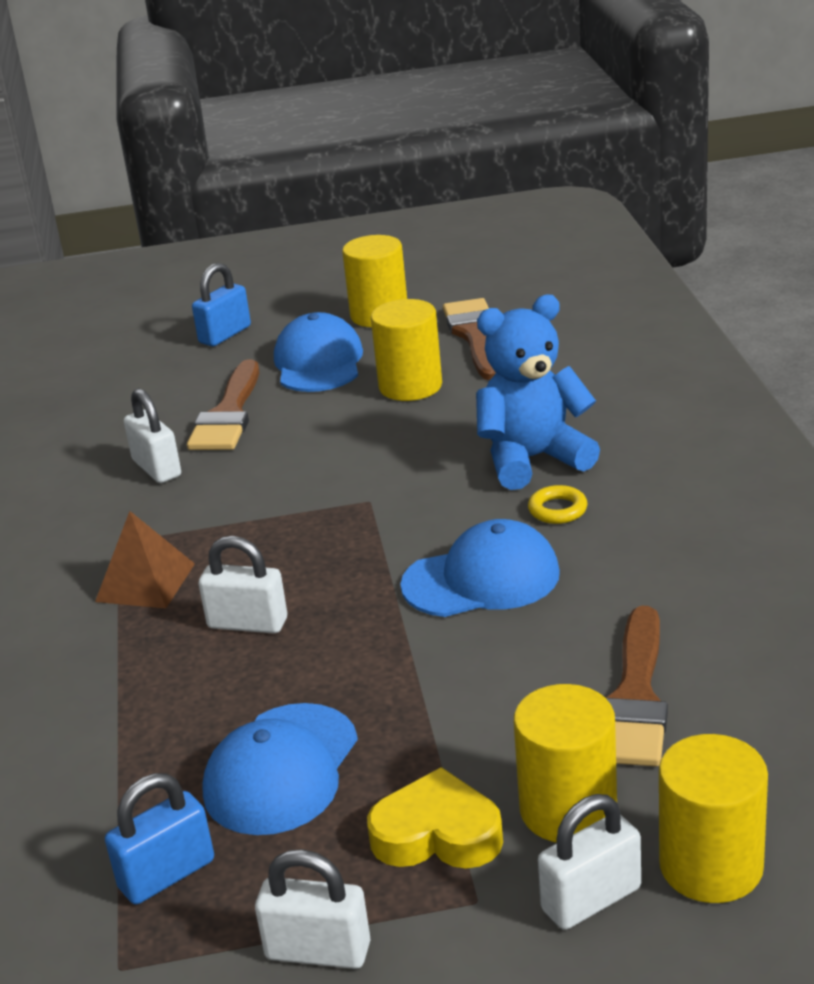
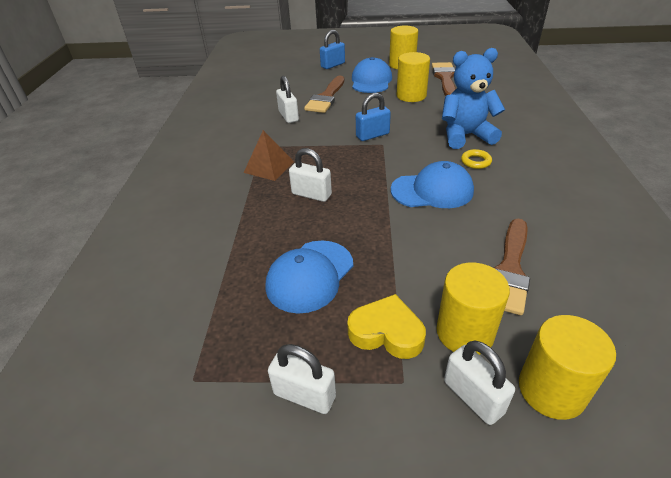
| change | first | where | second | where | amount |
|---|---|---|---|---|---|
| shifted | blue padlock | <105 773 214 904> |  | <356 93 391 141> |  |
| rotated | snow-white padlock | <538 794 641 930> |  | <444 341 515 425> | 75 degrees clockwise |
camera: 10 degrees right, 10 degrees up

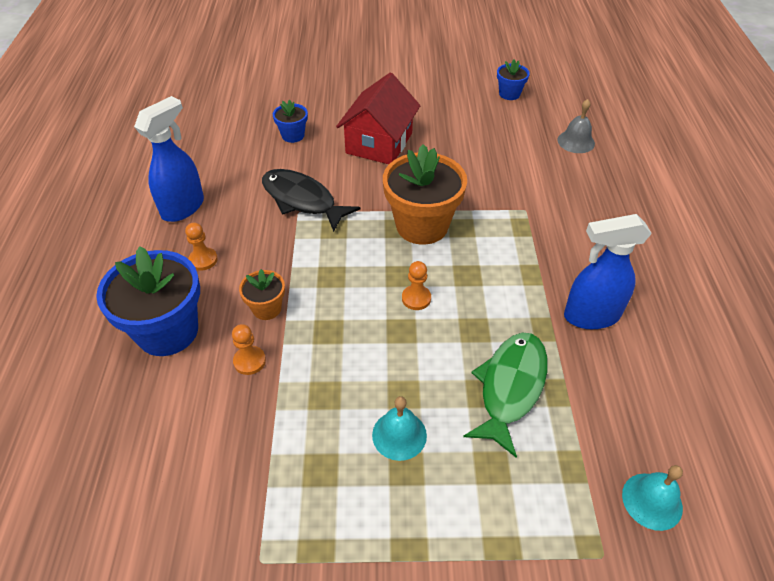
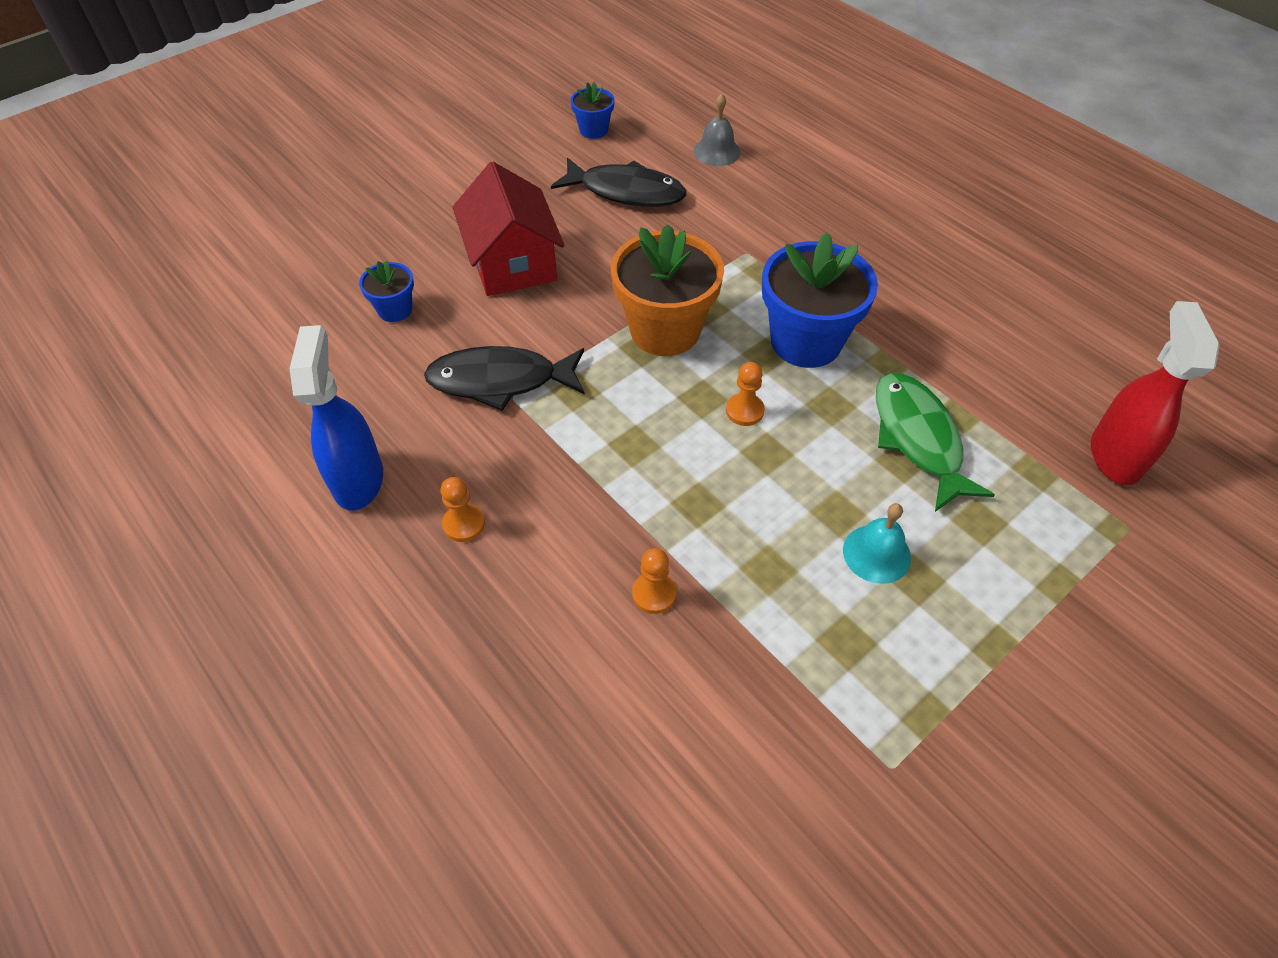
| change | first | where | second | where | amount |
|---|---|---|---|---|---|
| gone | bright orange flower pot | <239 269 285 320> |  |  |  |
| gone | blue spray cleaner | <564 214 652 329> |  |  |  |
| new |  |  | ebony fish figure | <551 157 686 207> |  |
| shifted | blue flower pot | <96 246 200 356> |  | <762 232 878 368> |  |
| swapped | teal school bell | <622 465 683 531> | scarlet spray cleaner | <1091 301 1220 485> |  |
camera: 40 degrees left, 5 degrees up

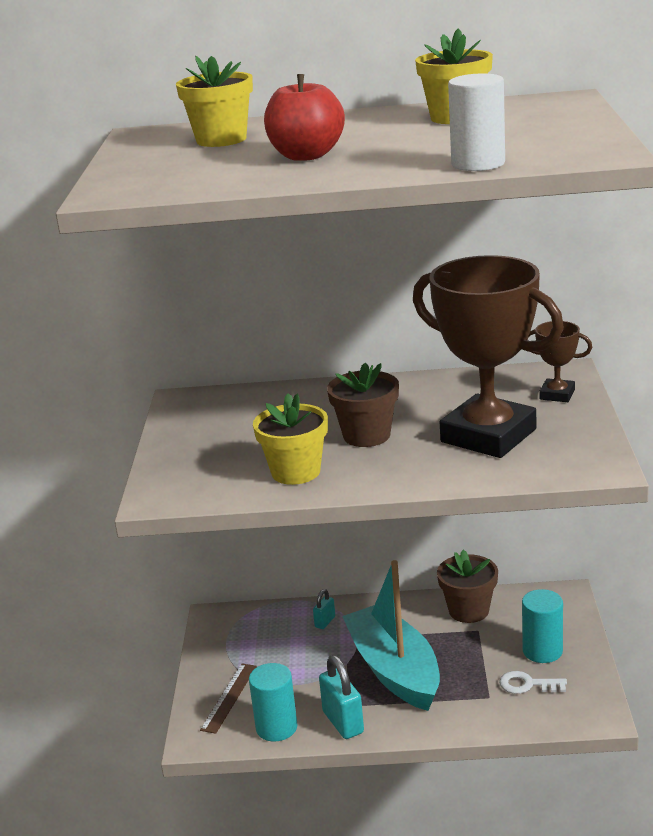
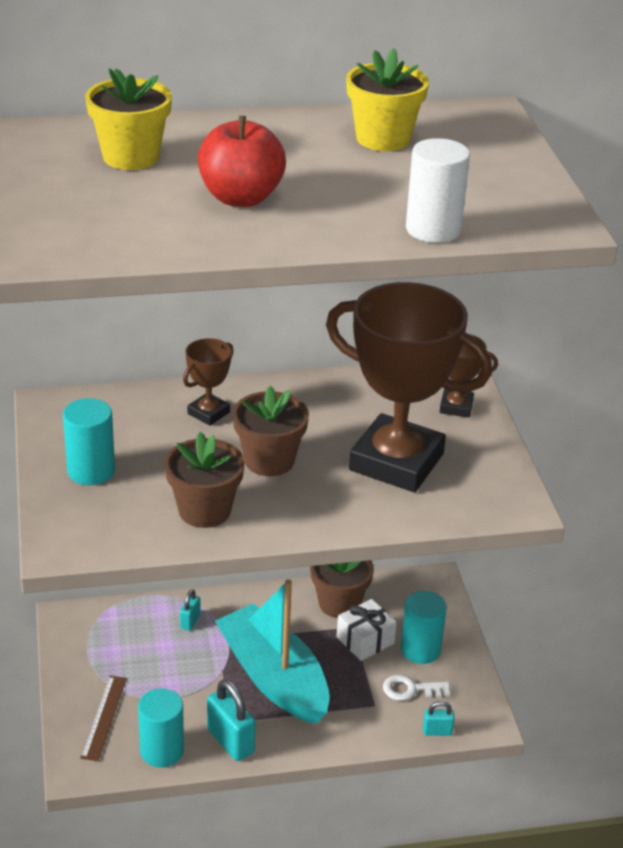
| change | first | where | second | where | amount |
|---|---|---|---|---|---|
| new |  |  | teal solid cylinder | <63 398 115 485> |  |
| new |  |  | russet award cup | <183 338 234 426> |  |
| new |  |  | snow-white present | <337 599 397 661> |  |
| new |  |  | teal padlock | <423 701 455 736> |  |
| repainted | yellow flower pot | <253 393 328 485> | russet flower pot | <164 432 245 528> |  |
camera: 15 degrees left, 10 degrees up

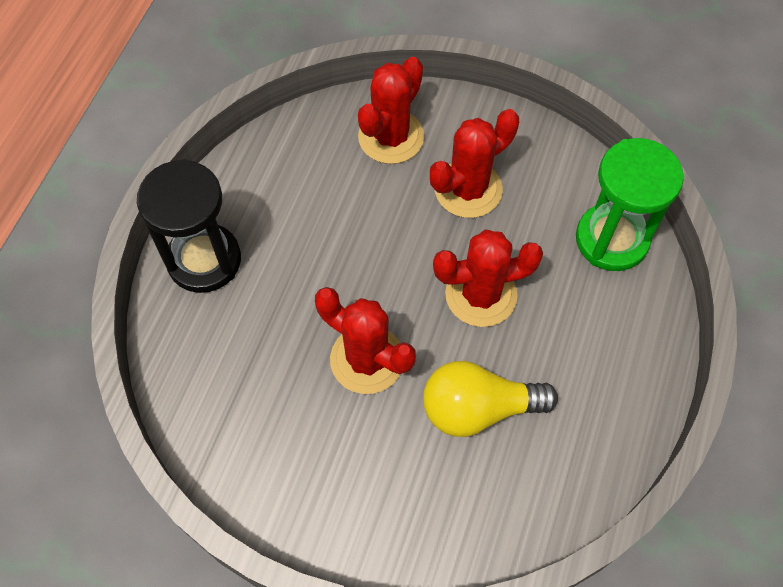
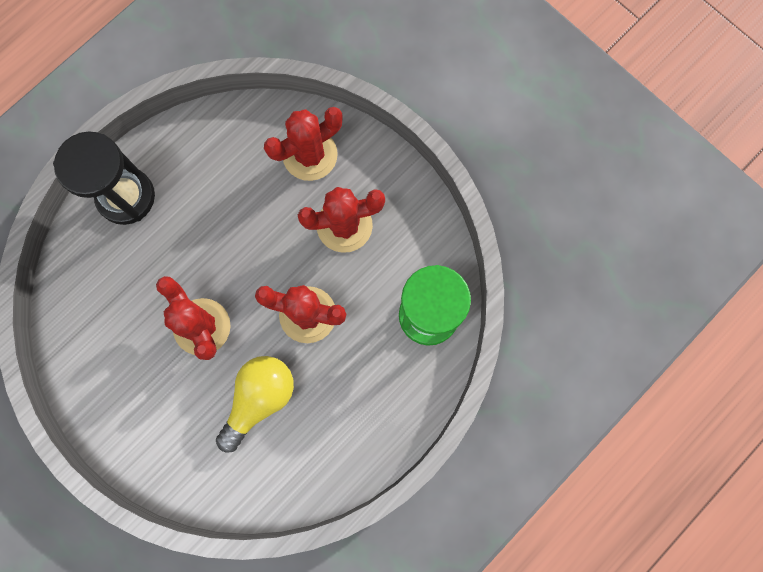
| change | first | where | second | where | amount |
|---|---|---|---|---|---|
| rotated | yellow light bulb | <423 361 558 437> |  | <216 356 294 452> | 105 degrees clockwise |
camera: 25 degrees right, 15 degrees up

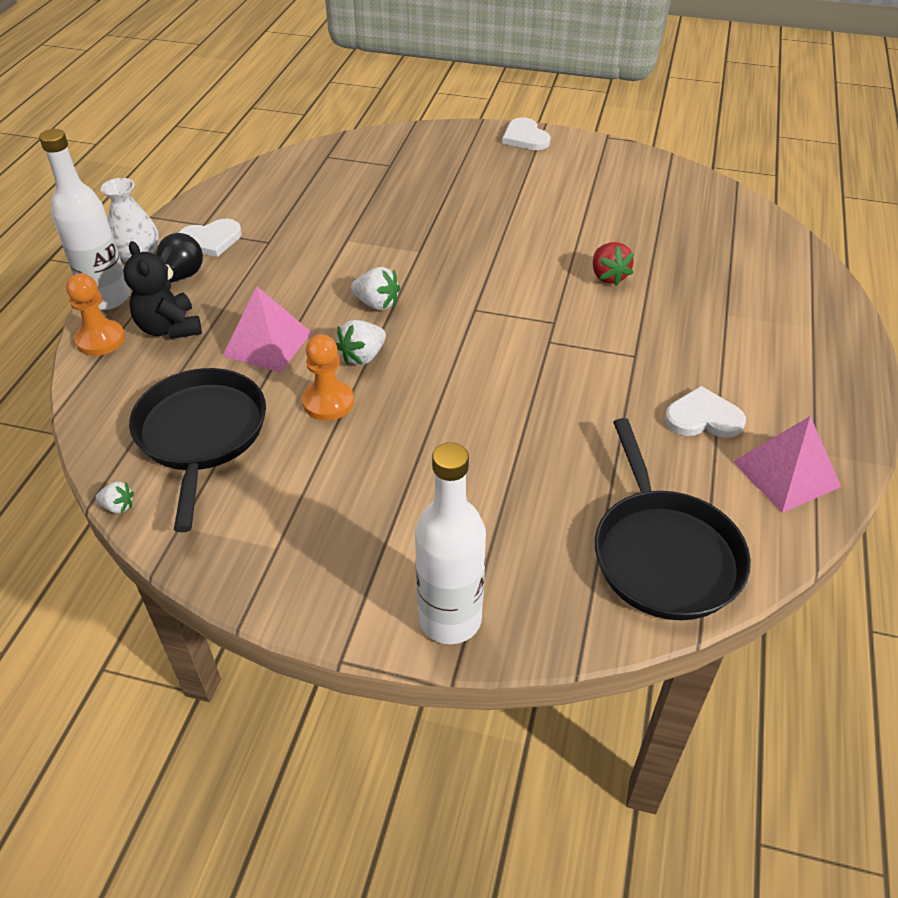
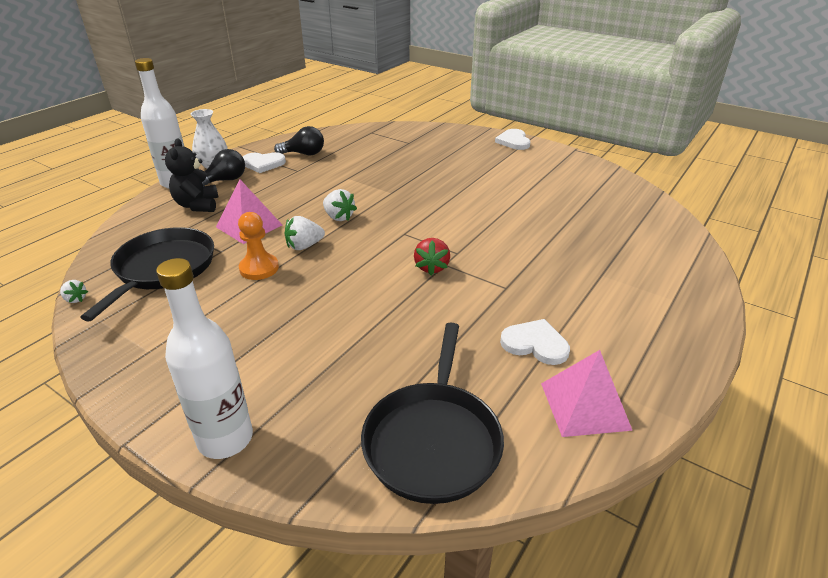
| change | first | where | second | where | amount |
|---|---|---|---|---|---|
| gone | bright orange chess pawn | <66 273 125 356> |  |  |  |
| new |  |  | ebony light bulb | <274 126 324 155> |  |
| shifted | scarlet strawberry | <593 242 634 286> |  | <414 238 450 275> |  |
camera: 20 degrees right, 10 degrees down

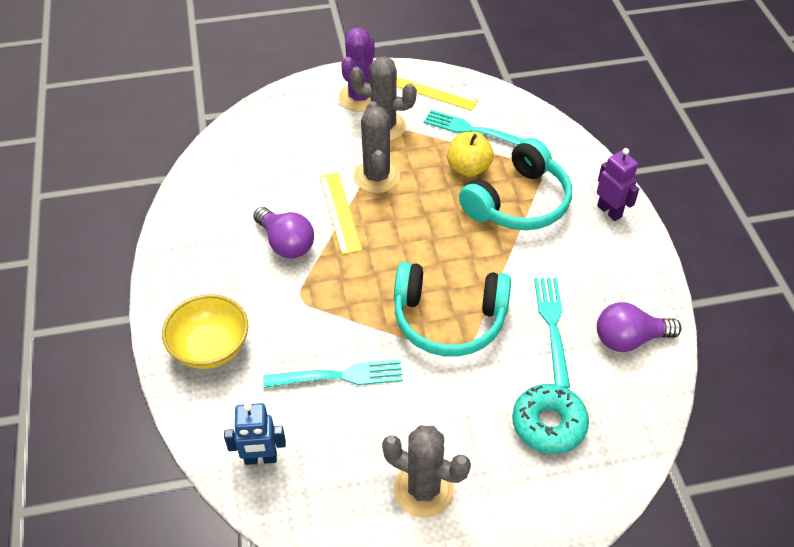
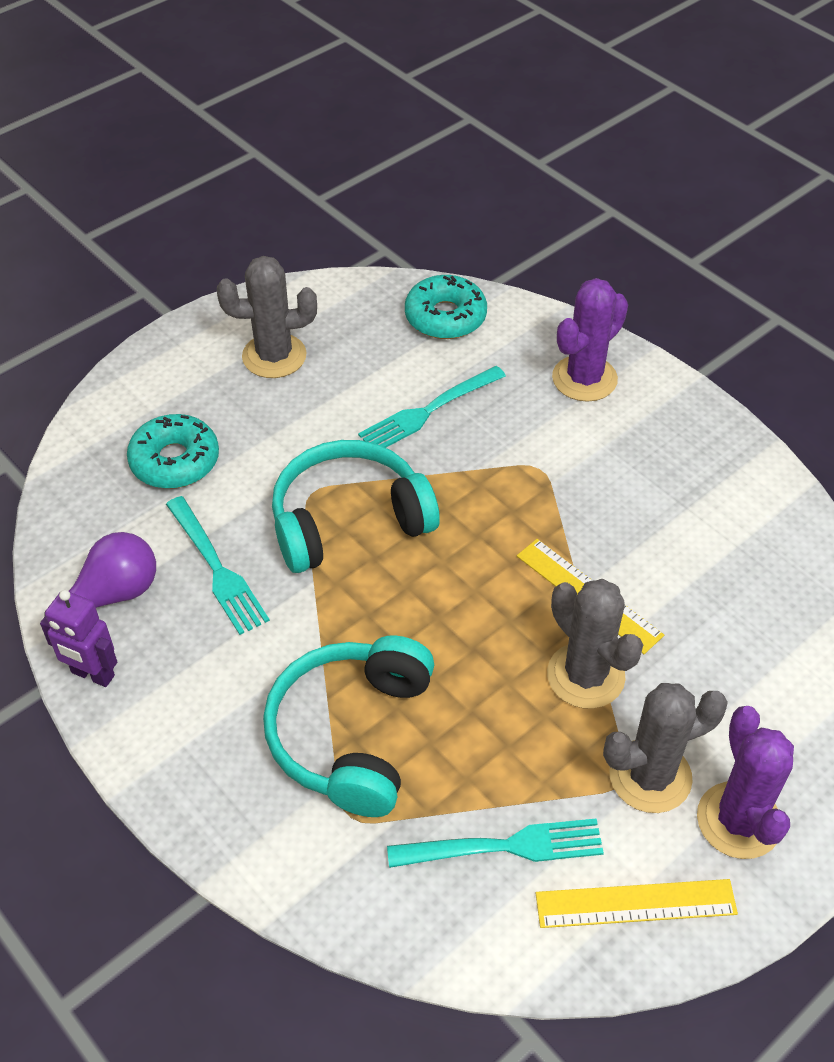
| change | first | where | second | where | amount |
|---|---|---|---|---|---|
| gone | violet light bulb | <253 207 314 258> |  |  |  |
| gone | yellow apple fruit | <447 132 494 177> |  |  |  |
| shifted | violet toy robot | <597 148 639 221> |  | <40 590 117 687> |  |
| swapped | yellow serving bowl | <162 294 248 369> | violet prickly plant | <552 278 628 402> |  |
| swapped | blue toy robot | <224 403 286 465> | teal glazed donut | <405 275 487 339> |  |
camera: 150 degrees right, 0 degrees up

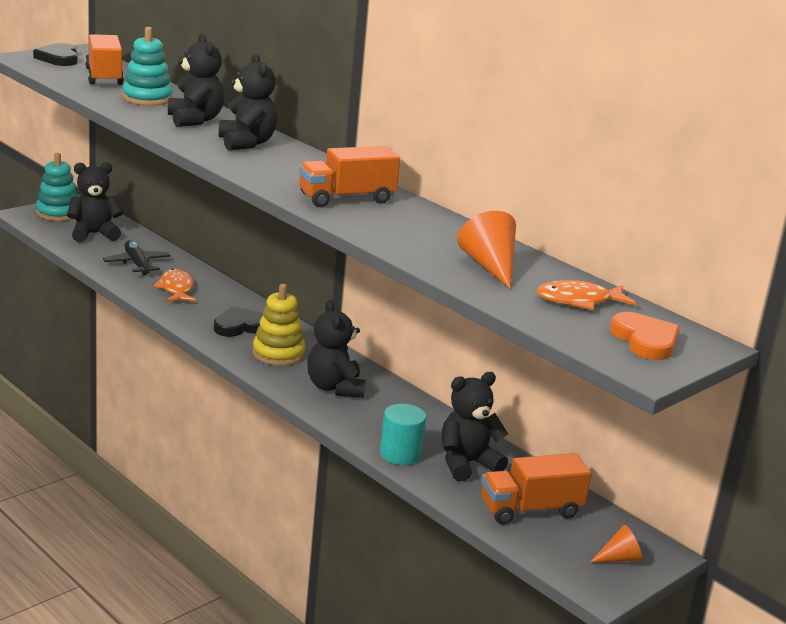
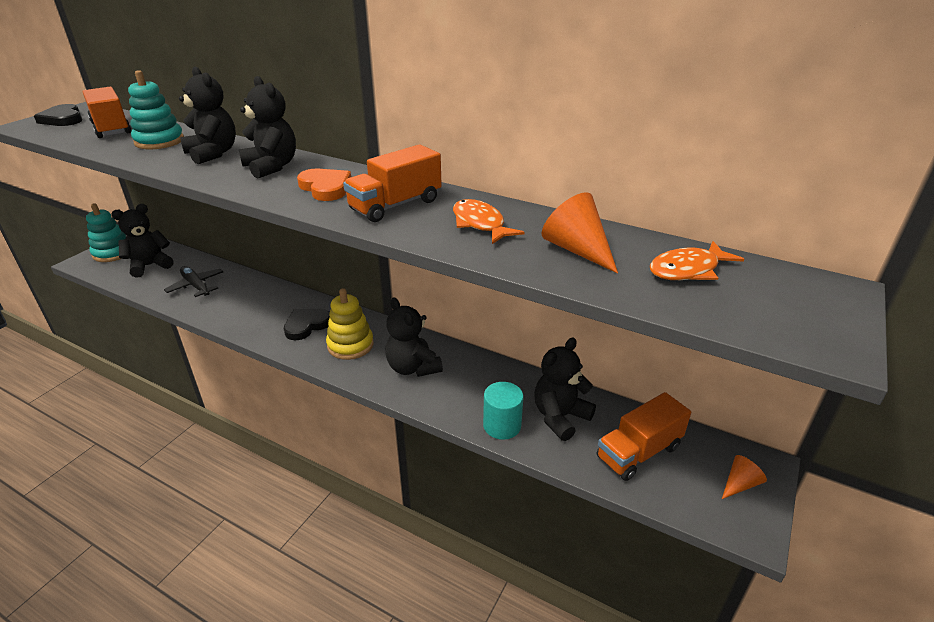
| change | first | where | second | where | amount |
|---|---|---|---|---|---|
| shifted | bright orange fish figure | <153 269 196 302> |  | <453 199 525 244> |  |
| shifted | bright orange love heart | <610 312 680 360> |  | <297 169 351 201> |  |
camera: 15 degrees left, 10 degrees up

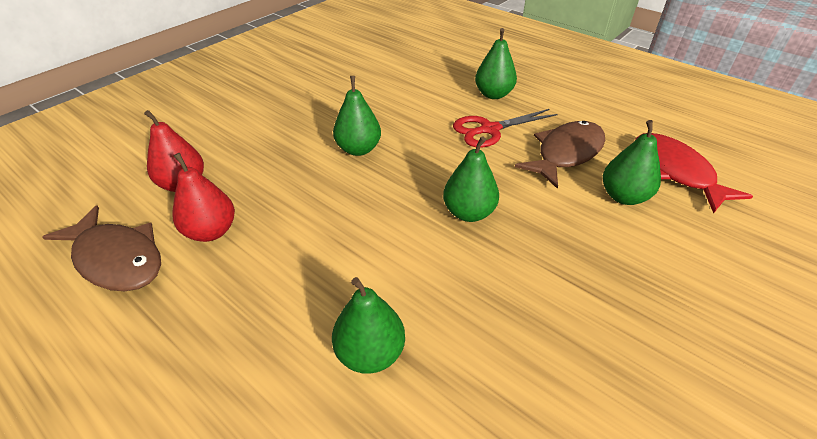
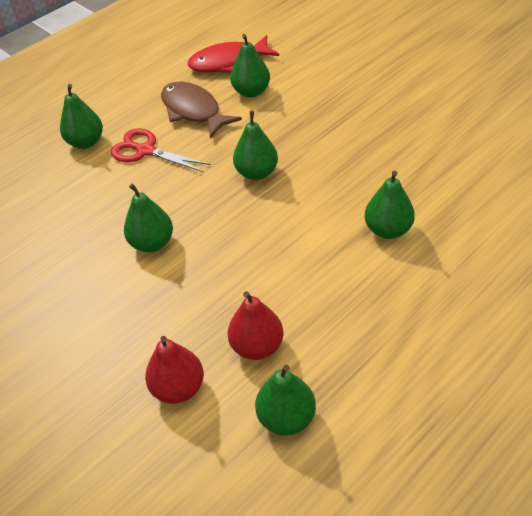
| change | first | where | second | where | amount |
|---|---|---|---|---|---|
| swapped | russet fish figure | <43 205 161 291> | emerald toy pear | <255 365 316 436> |  |
| rotated | scarlet scissors | <453 109 558 147> |  | <110 129 211 172> | 135 degrees clockwise |
camera: 80 degrees left, 5 degrees up

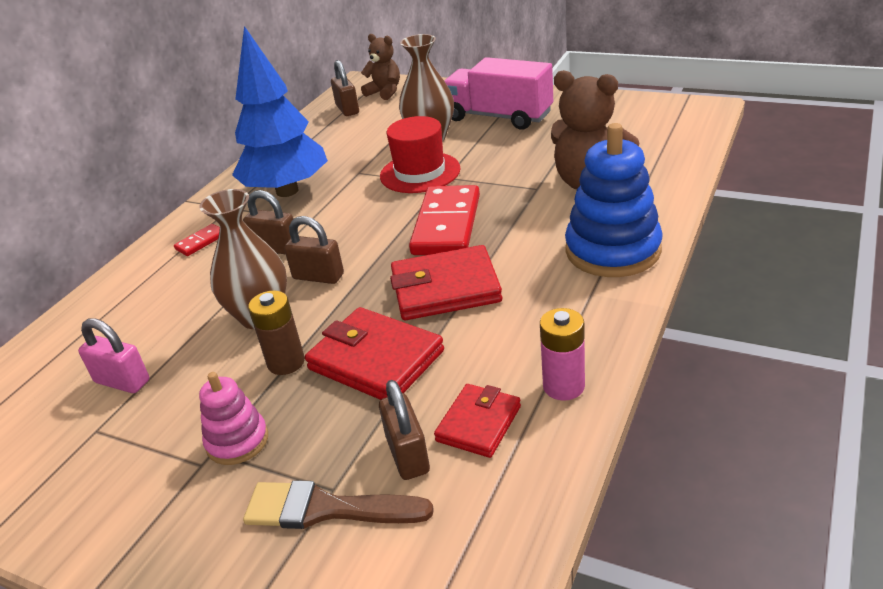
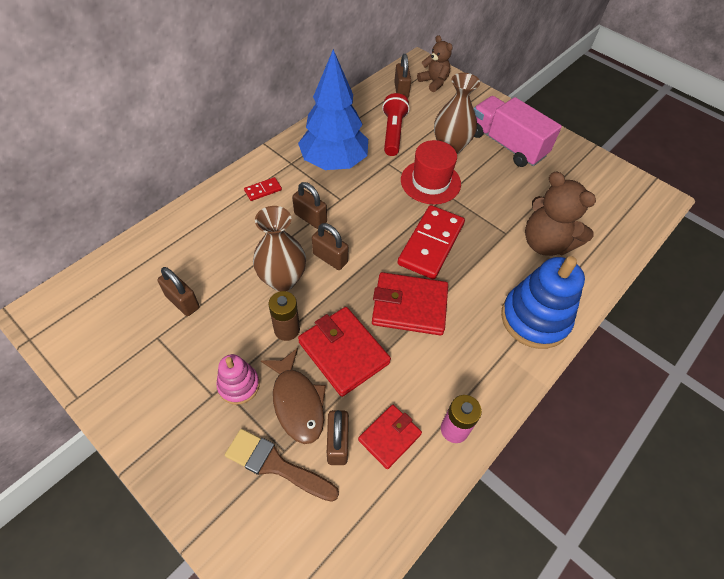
| change | first | where | second | where | amount |
|---|---|---|---|---|---|
| new |  |  | russet fish figure | <261 348 326 444> |  |
| new |  |  | scarlet torch | <382 93 410 156> |  |
| repainted | pink padlock | <78 318 149 393> | russet padlock | <157 267 200 316> |  |
camera: 10 degrees right, 20 degrees up

